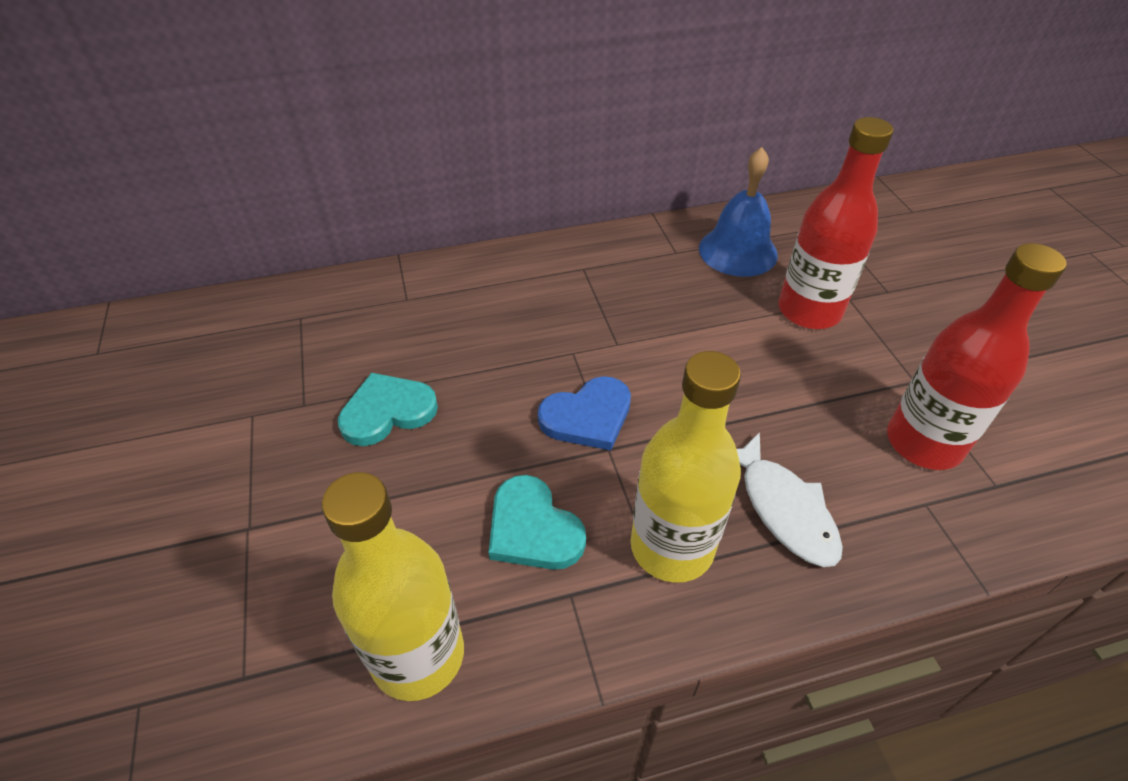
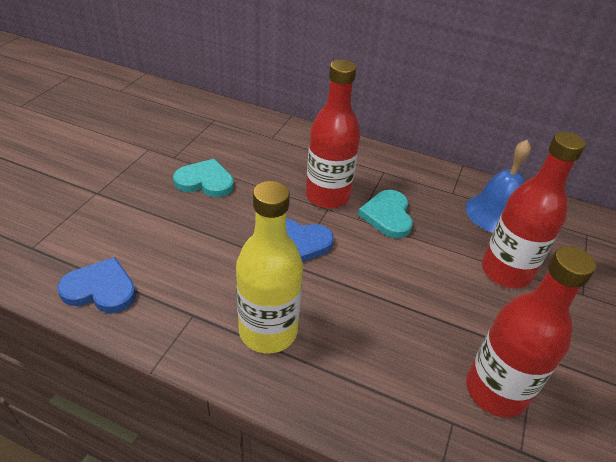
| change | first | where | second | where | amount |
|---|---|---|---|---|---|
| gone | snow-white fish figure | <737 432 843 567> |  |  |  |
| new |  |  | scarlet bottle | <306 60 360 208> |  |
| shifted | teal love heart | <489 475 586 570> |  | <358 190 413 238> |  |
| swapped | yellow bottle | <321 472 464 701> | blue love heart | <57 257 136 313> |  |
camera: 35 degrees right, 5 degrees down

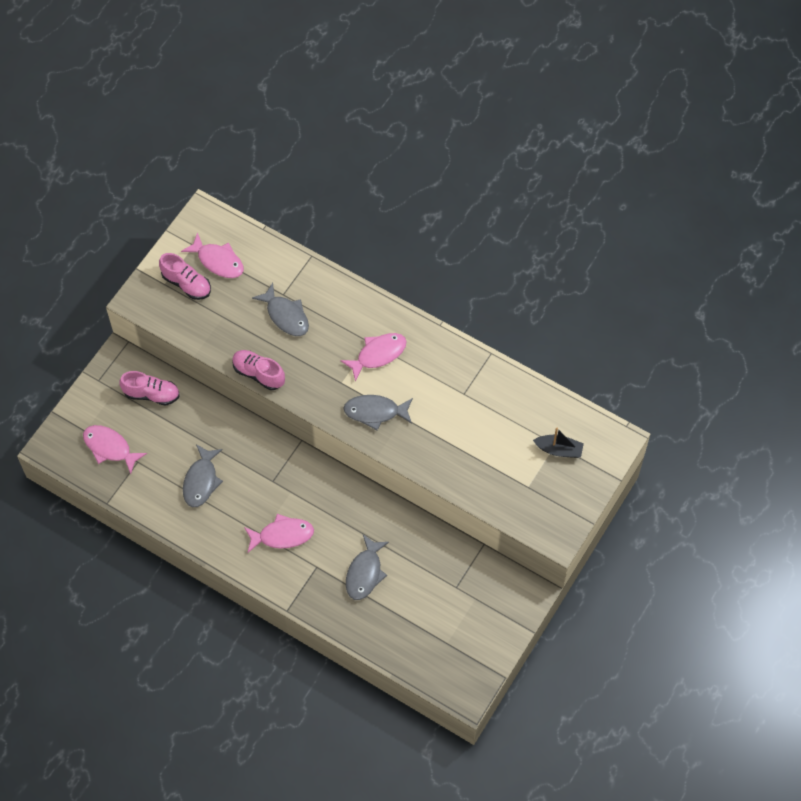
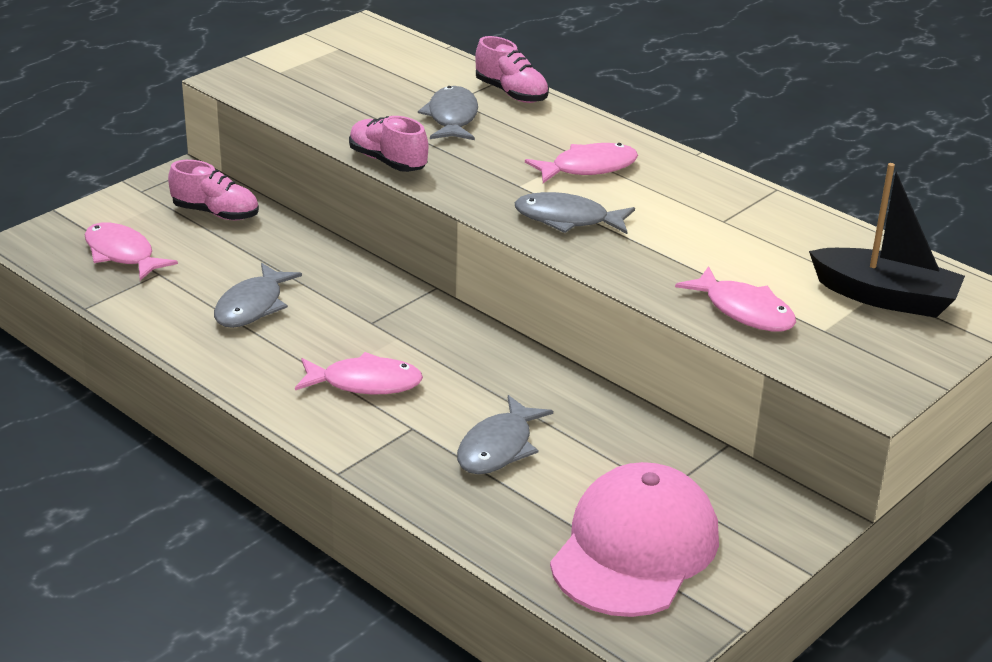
| change | first | where | second | where | amount |
|---|---|---|---|---|---|
| new |  |  | pink peaked cap | <550 462 719 617> |  |
| shifted | pink sneaker | <159 253 211 300> |  | <475 36 549 103> |  |
| shifted | pink fish figure | <181 232 244 278> |  | <675 266 796 331> |  |
| rotated | ash-grey fish figure | <252 283 309 336> |  | <418 86 478 140> | 150 degrees counterclockwise |
| scaled | ebony boat | <533 428 584 458> |  | <809 163 965 318> | x1.67 |
camera: 10 degrees right, 30 degrees down

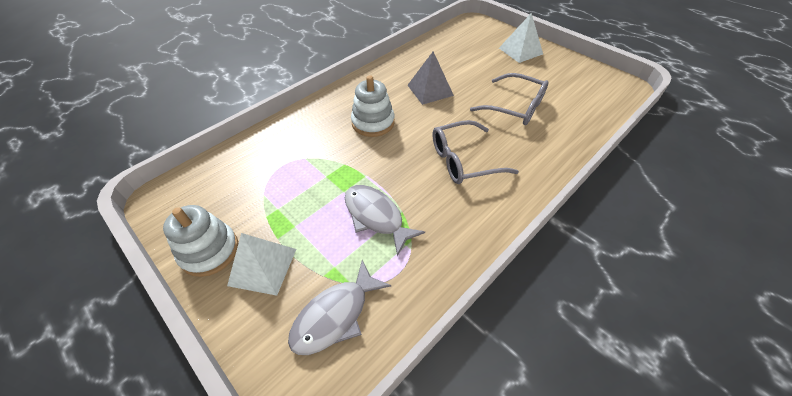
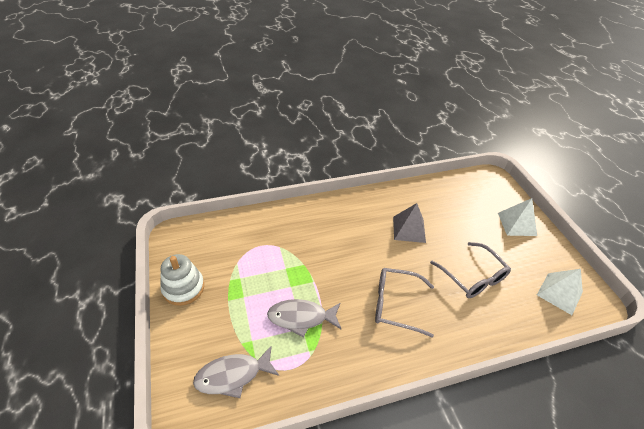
| change | first | where | second | where | amount |
|---|---|---|---|---|---|
| gone | snow-white stacking rings | <351 75 395 137> |  |  |  |
| shifted | snow-white pyramid shape | <227 233 296 296> |  | <537 269 583 315> |  |
| rotated | ash-grey fish figure | <345 185 425 256> |  | <267 299 341 338> | 75 degrees counterclockwise |
camera: 25 degrees right, 5 degrees down

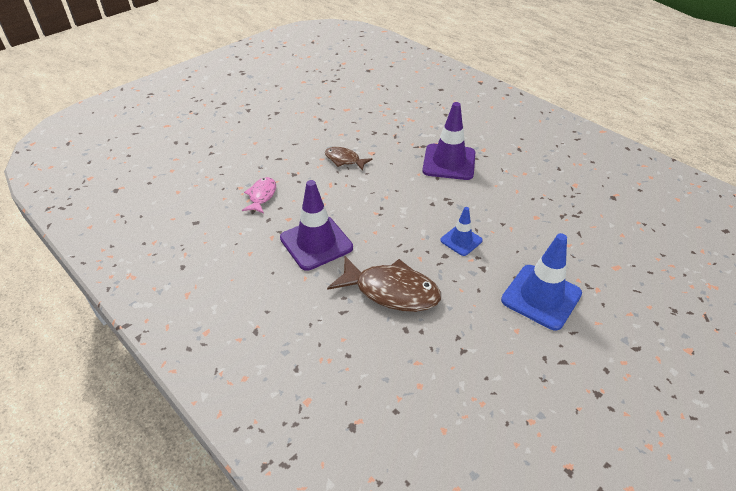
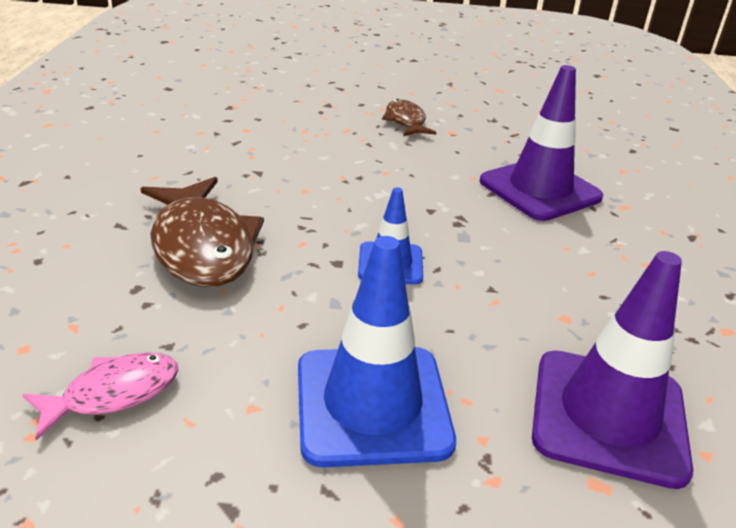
| change | first | where | second | where | amount |
|---|---|---|---|---|---|
| shifted | pink fish figure | <242 177 276 214> |  | <22 352 178 441> |  |
| shifted | violet safety cone | <280 180 353 271> |  | <532 251 693 489> |  |
camera: 45 degrees right, 10 degrees down

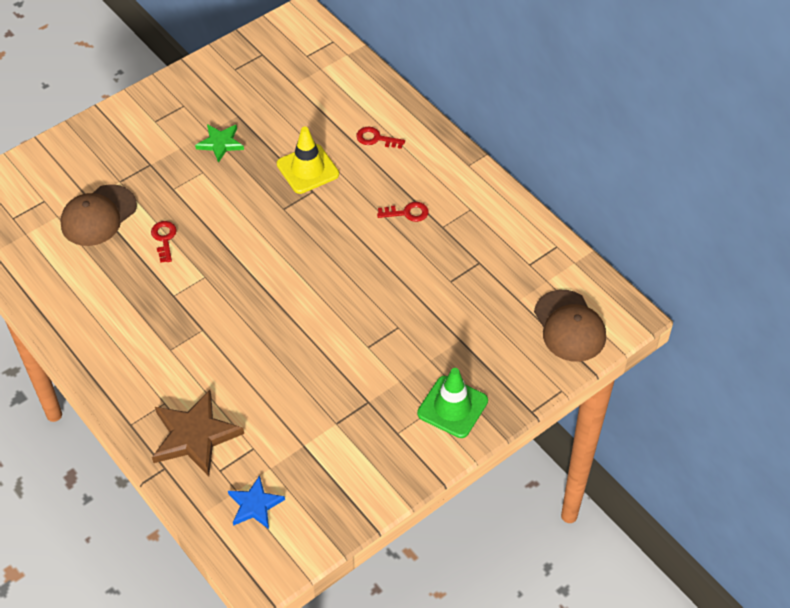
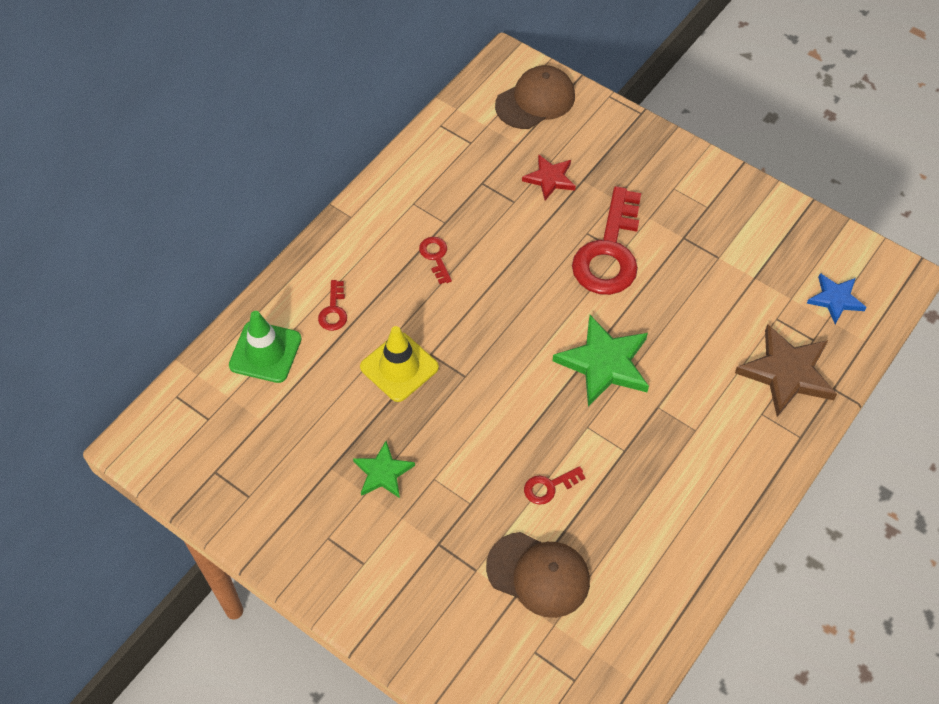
| change | first | where | second | where | amount |
|---|---|---|---|---|---|
| new |  |  | scarlet five-pointed star | <522 154 576 201> |  |
| new |  |  | emerald five-pointed star | <552 315 649 406> |  |
| new |  |  | scarlet door key | <572 186 641 295> |  |
| shifted | emerald safety cone | <417 368 488 438> |  | <229 311 302 383> |  |
camera: 105 degrees left, 5 degrees up

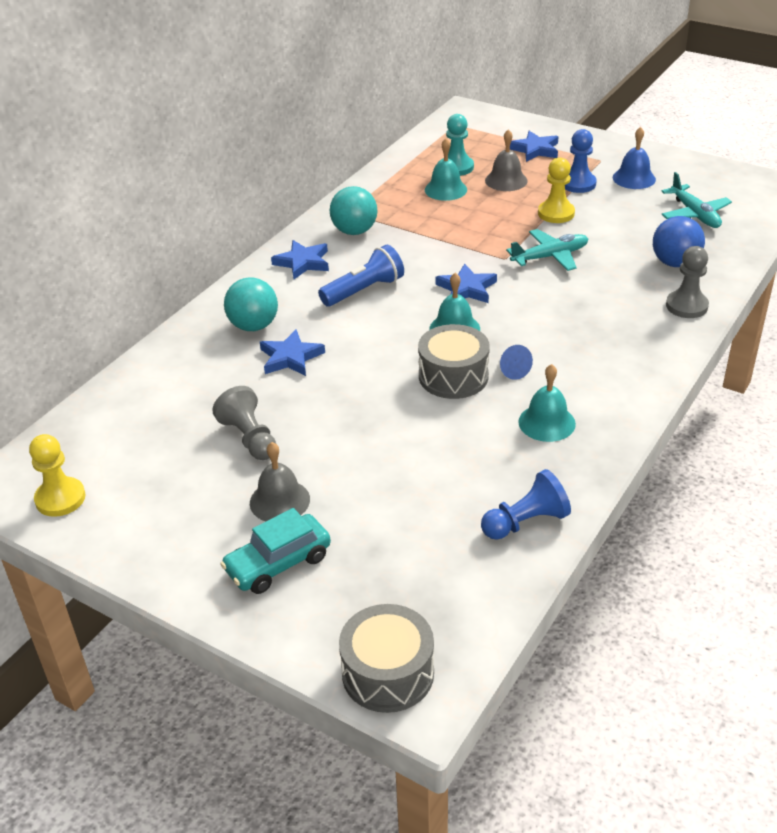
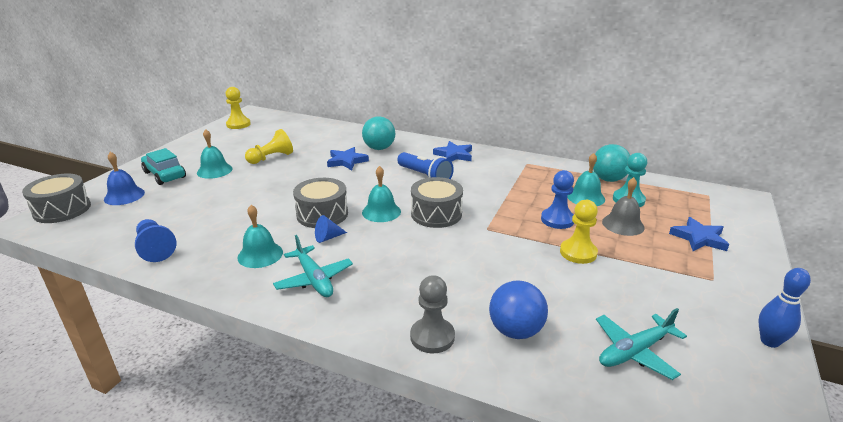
| change | first | where | second | where | amount |
|---|---|---|---|---|---|
| new |  |  | blue tenpin | <758 268 811 348> |  |
| shifted | teal sphere | <330 186 377 235> |  | <593 144 630 182> |  |
| shifted | teal plane | <506 229 588 271> |  | <273 235 353 297> |  |
| shifted | blue chess pawn | <565 129 597 193> |  | <541 170 574 229> |  |
| shifted | blue school bell | <613 127 656 189> |  | <104 152 145 205> |  |
| swapped | blue five-pointed star | <435 264 497 303> | ash-grey drum | <411 177 463 228> |  |
| repainted | ash-grey chess pawn | <212 386 276 460> | yellow chess pawn | <245 129 293 164> |  |
| repainted | ash-grey school bell | <250 442 310 521> | teal school bell | <197 129 232 179> |  |
camera: 80 degrees right, 10 degrees down

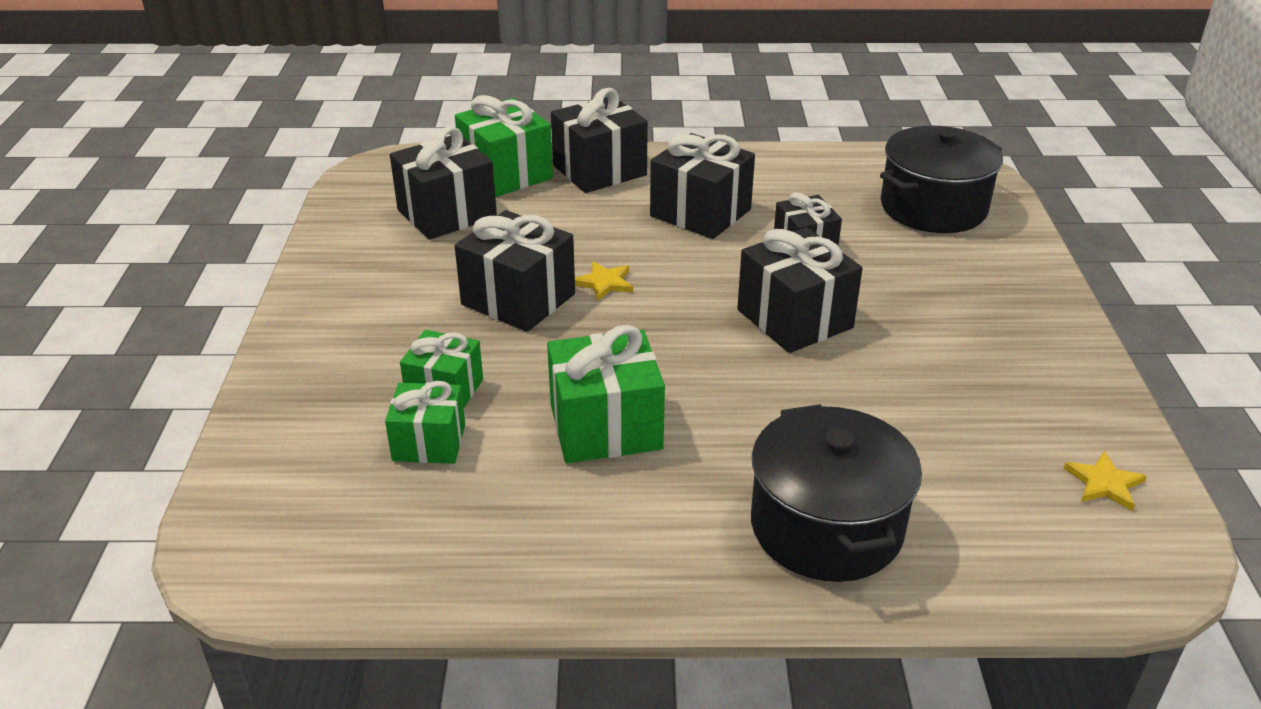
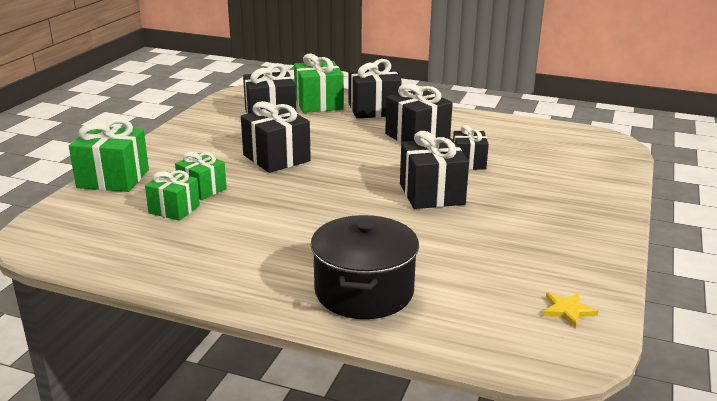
| change | first | where | second | where | amount |
|---|---|---|---|---|---|
| gone | yellow five-pointed star | <575 261 633 301> |  |  |  |
| gone | ebony pot | <880 126 1003 233> |  |  |  |
| shifted | emerald present | <547 325 665 463> |  | <69 119 149 192> |  |
camera: 20 degrees right, 10 degrees down

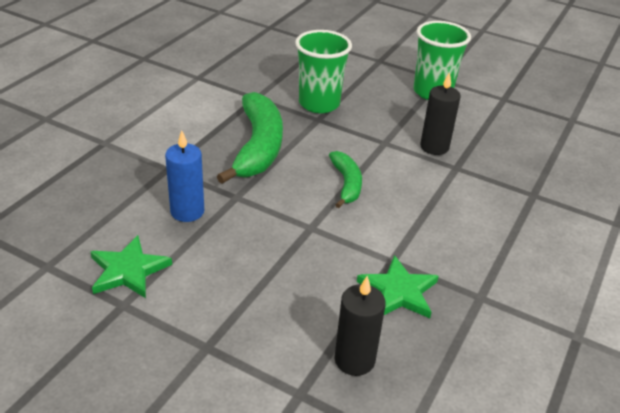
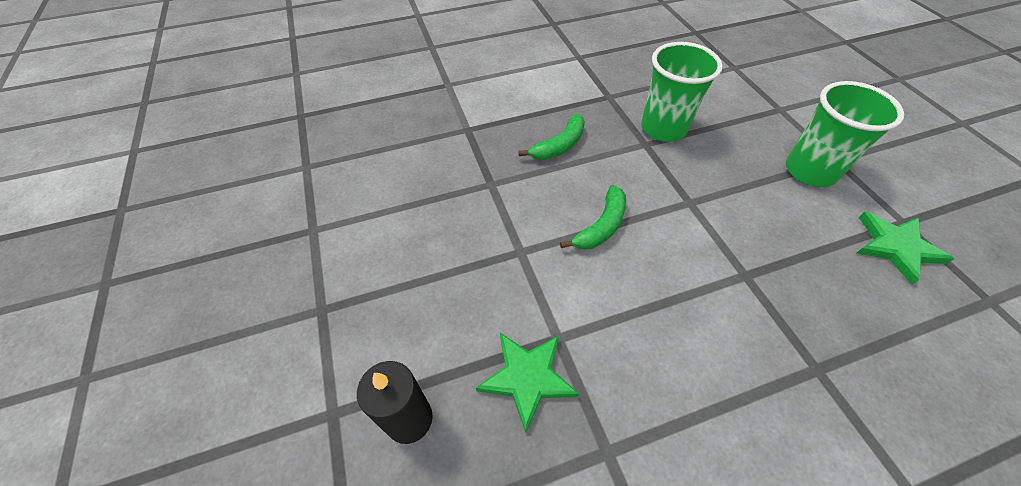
| change | first | where | second | where | amount |
|---|---|---|---|---|---|
| gone | blue pillar candle | <165 131 204 222> |  |  |  |
| gone | ebony pillar candle | <420 72 461 155> |  |  |  |
| shifted | emerald five-pointed star | <90 235 172 298> |  | <857 212 954 285> |  |
| scaled | emerald toy banana | <217 92 283 184> |  | <518 113 585 160> | x0.55 |
camera: 45 degrees right, 15 degrees up

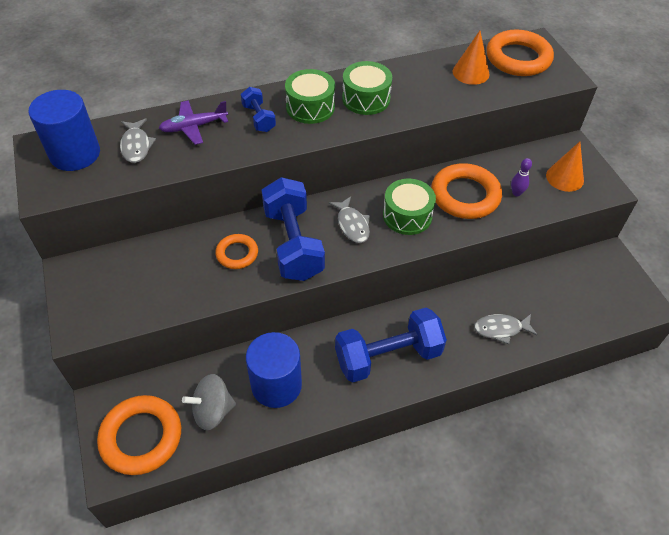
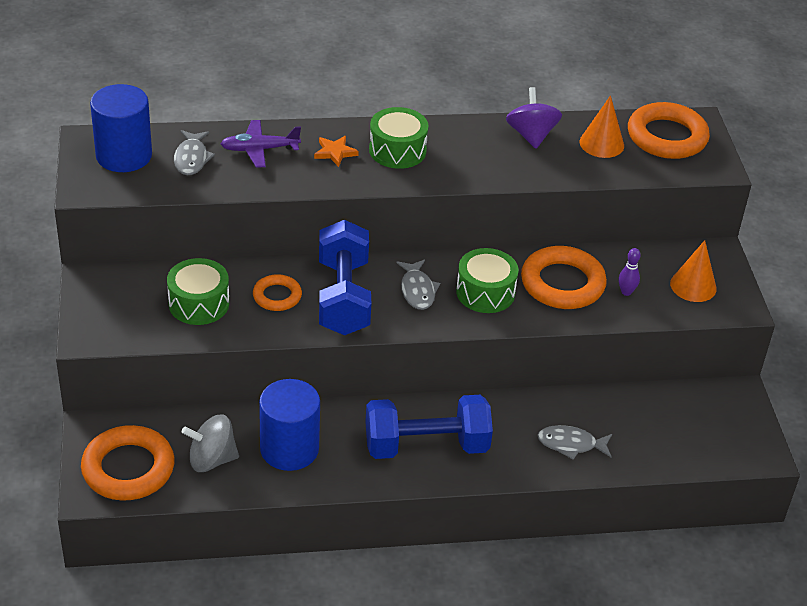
| change | first | where | second | where | amount |
|---|---|---|---|---|---|
| new |  |  | violet toy top | <506 87 562 149> |  |
| shifted | emerald drum | <342 61 392 115> |  | <167 258 229 325> |  |
| swapped | blue free weight | <241 87 276 132> | bright orange five-pointed star | <314 136 359 167> |  |
camera: 10 degrees right, 10 degrees down

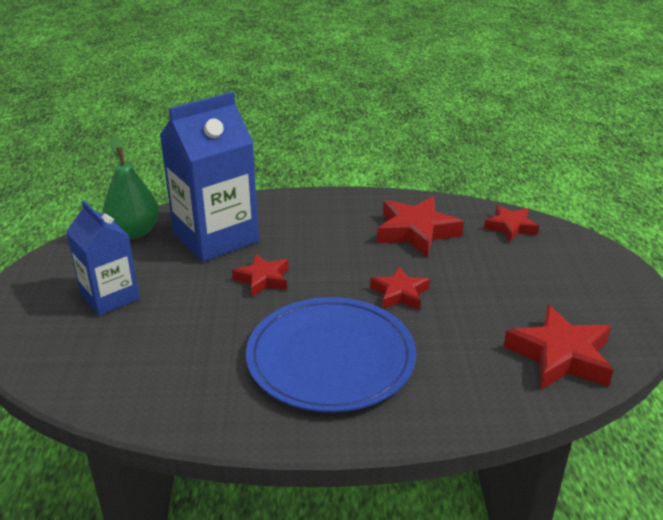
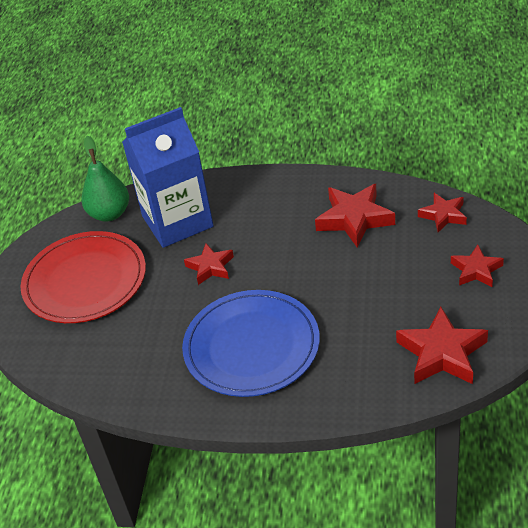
| change | first | where | second | where | amount |
|---|---|---|---|---|---|
| shifted | scarlet five-pointed star | <370 266 430 310> |  | <451 245 504 287> |  |
| swapped | blue milk carton | <66 200 140 316> | scarlet dinner plate | <21 231 146 323> |  |
camera: 15 degrees right, 10 degrees up

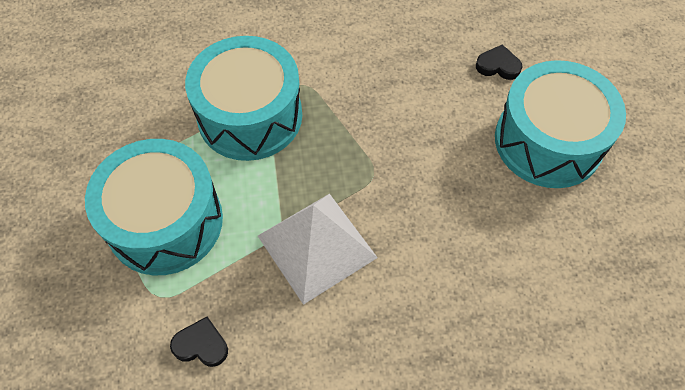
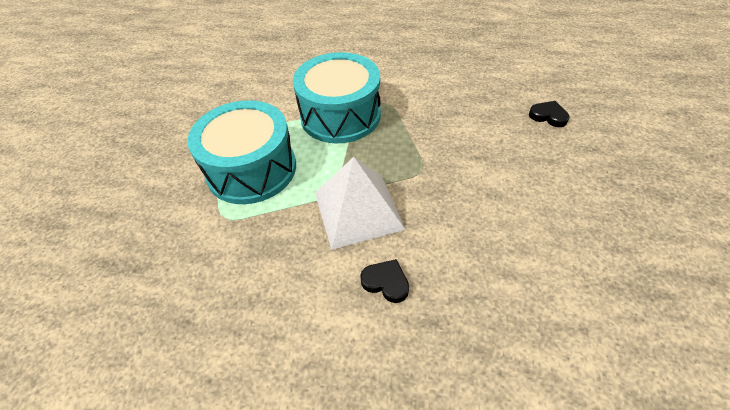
| change | first | where | second | where | amount |
|---|---|---|---|---|---|
| gone | teal drum | <495 60 626 188> |  |  |  |
| shifted | ebony love heart | <170 317 228 367> |  | <360 259 409 303> |  |
camera: 20 degrees right, 10 degrees down

